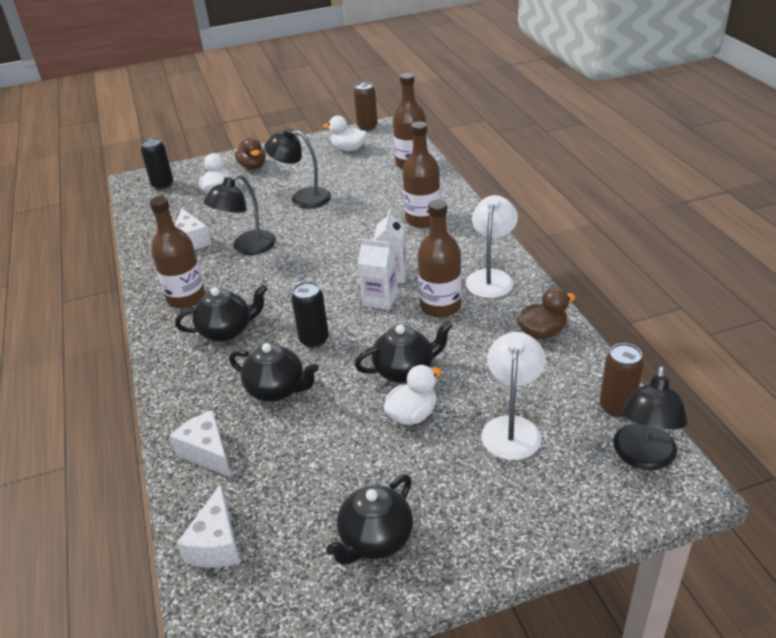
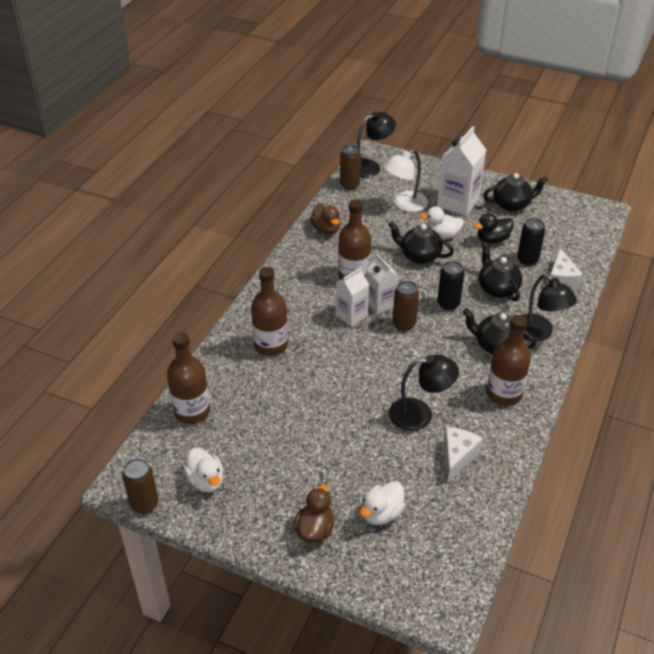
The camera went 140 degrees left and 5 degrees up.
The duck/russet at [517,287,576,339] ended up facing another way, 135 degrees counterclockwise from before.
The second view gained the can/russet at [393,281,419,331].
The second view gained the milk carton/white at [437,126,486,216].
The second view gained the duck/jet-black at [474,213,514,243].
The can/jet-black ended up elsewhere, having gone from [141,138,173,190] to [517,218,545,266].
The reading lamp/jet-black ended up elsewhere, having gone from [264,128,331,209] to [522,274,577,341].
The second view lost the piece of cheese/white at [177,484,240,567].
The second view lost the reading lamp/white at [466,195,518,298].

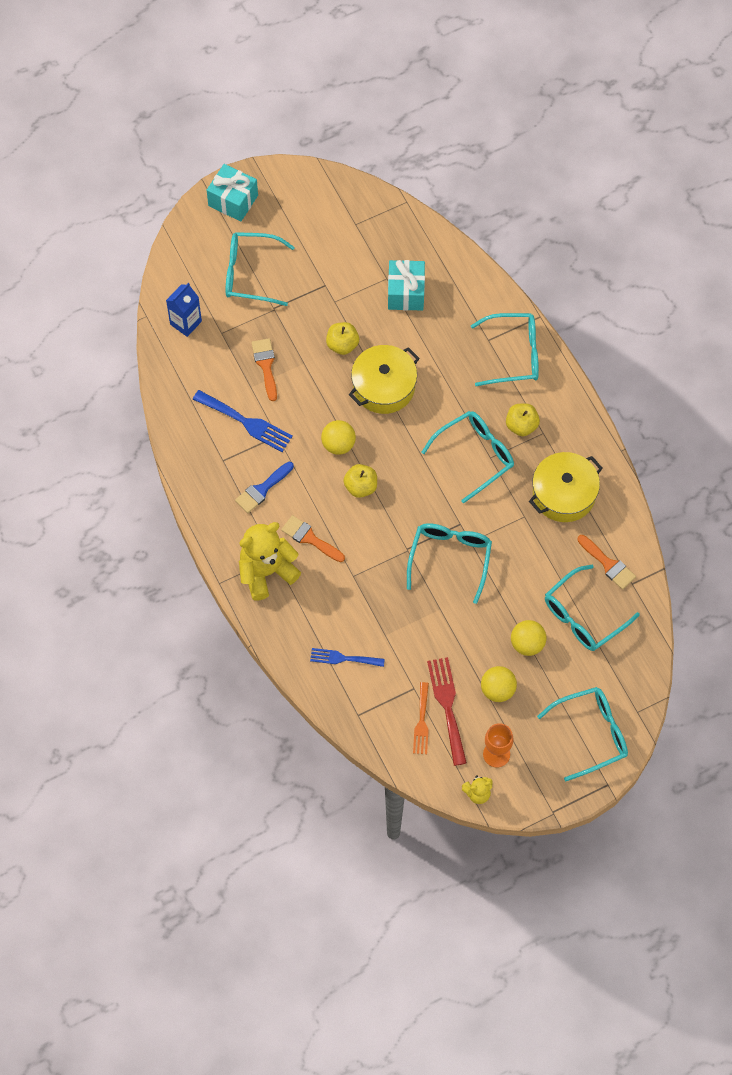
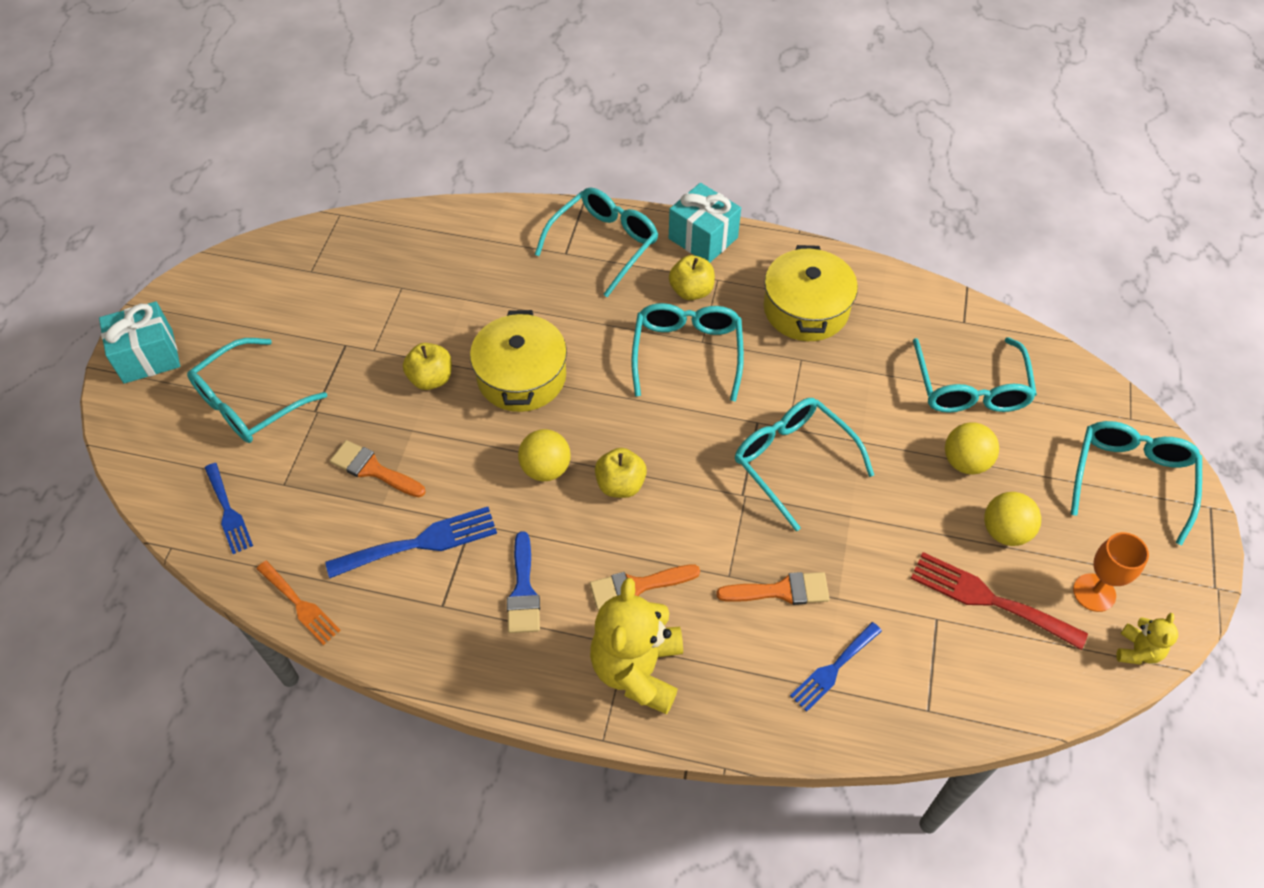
The camera went 50 degrees left and 10 degrees down.
Where the milk carton/blue stood at [166,283,202,337], the table fork/blue came to stand at [205,463,253,554].
The table fork/orange-coloured ended up elsewhere, having gone from [413,682,429,754] to [256,561,341,645].
The gift/aqua ended up elsewhere, having gone from [388,260,425,311] to [669,183,741,262].
The paint brush/orange-coloured ended up elsewhere, having gone from [577,535,636,590] to [716,572,830,605].

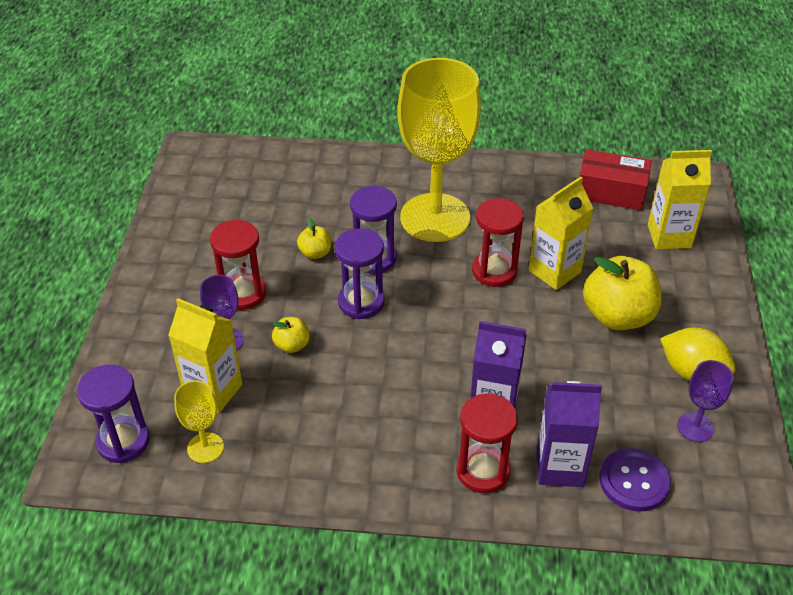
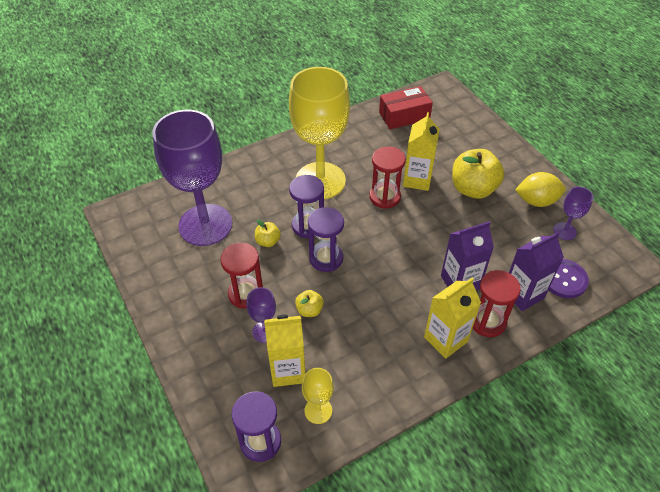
The camera went 35 degrees left and 5 degrees up.
The second view gained the wine glass/violet at [152,110,232,246].
The milk carton/golden ended up elsewhere, having gone from [648,150,712,249] to [424,278,481,359].

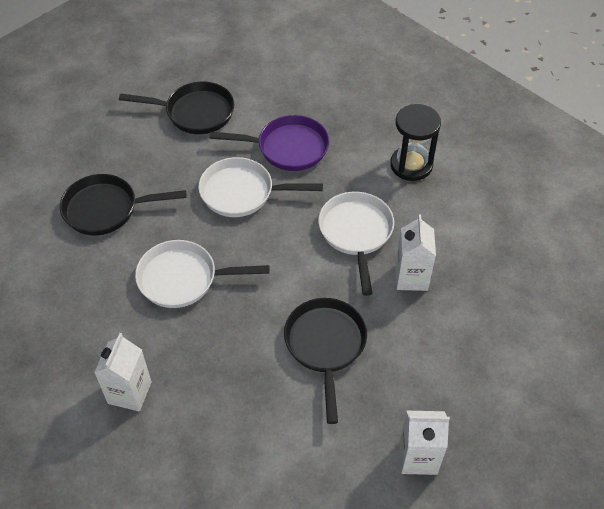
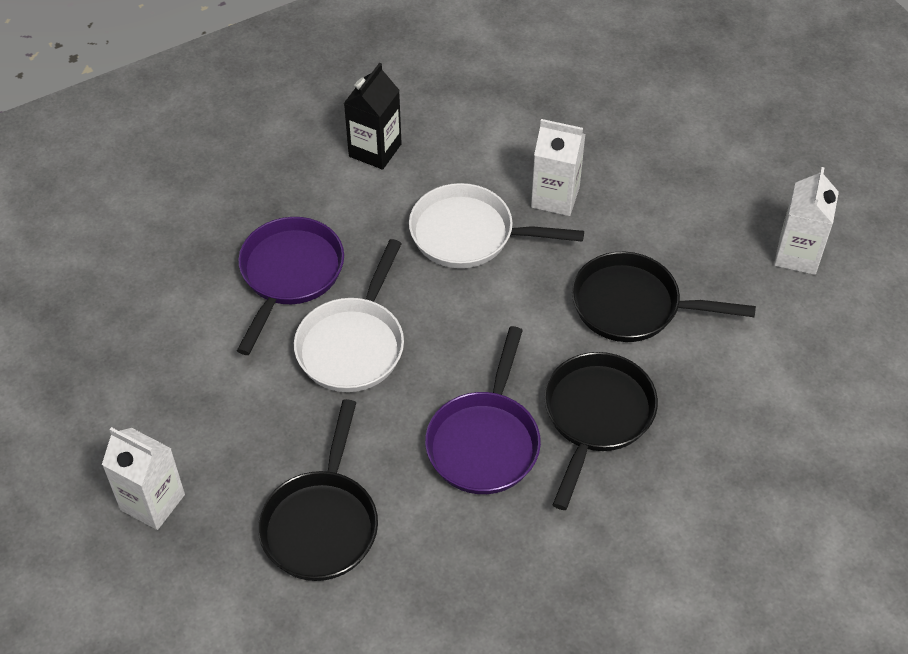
The camera went 75 degrees left and 0 degrees up.
The milk carton/white ended up elsewhere, having gone from [94,333,152,411] to [102,427,185,530].
Where the sand timer/jet-black stood at [390,104,441,181], the milk carton/jet-black came to stand at [344,63,402,170].
What was the skillet/white at [135,240,270,308] turned into the skillet/violet at [425,326,541,494].
The skillet/jet-black ended up elsewhere, having gone from [119,82,235,134] to [544,352,658,510].

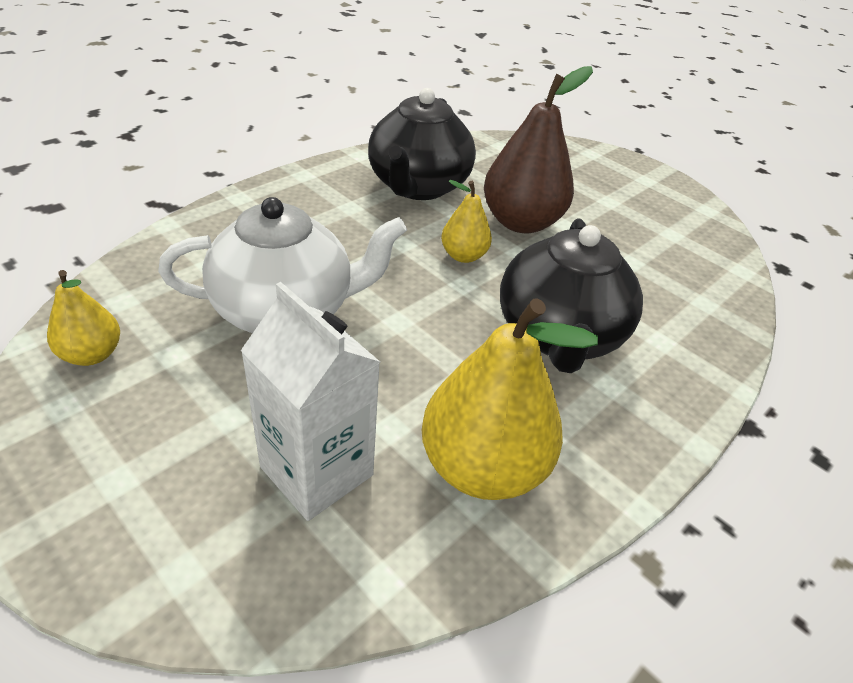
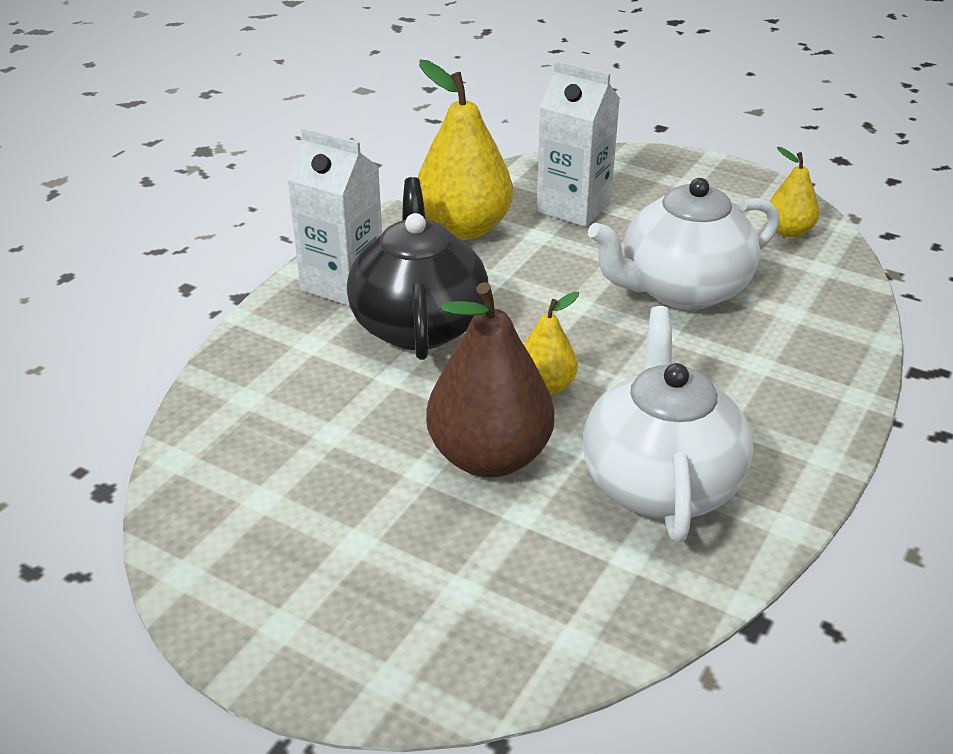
The camera went 170 degrees right and 5 degrees down.
The second view gained the milk carton/white at [287,127,382,306].
What was the china teapot/jet-black at [368,88,476,200] turned into the china teapot/white at [583,306,753,542].

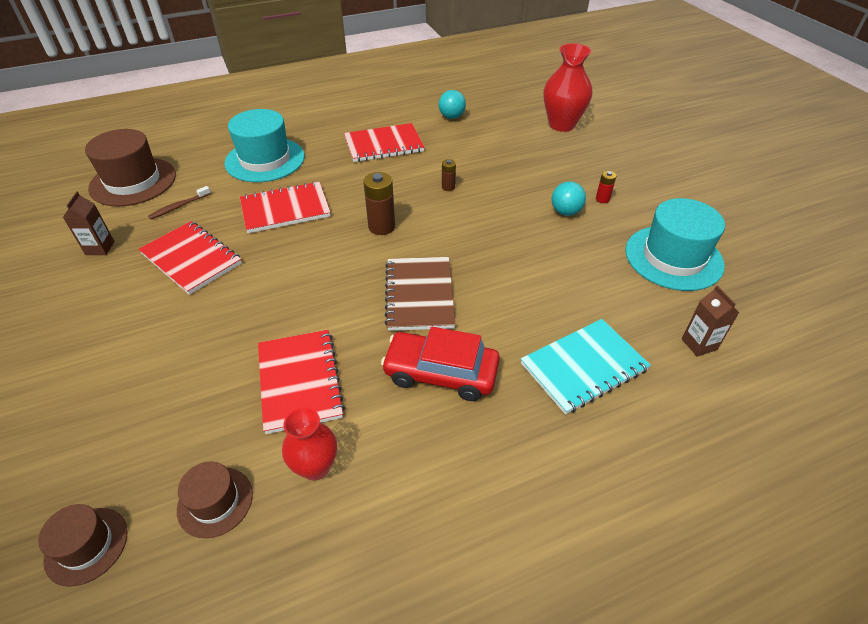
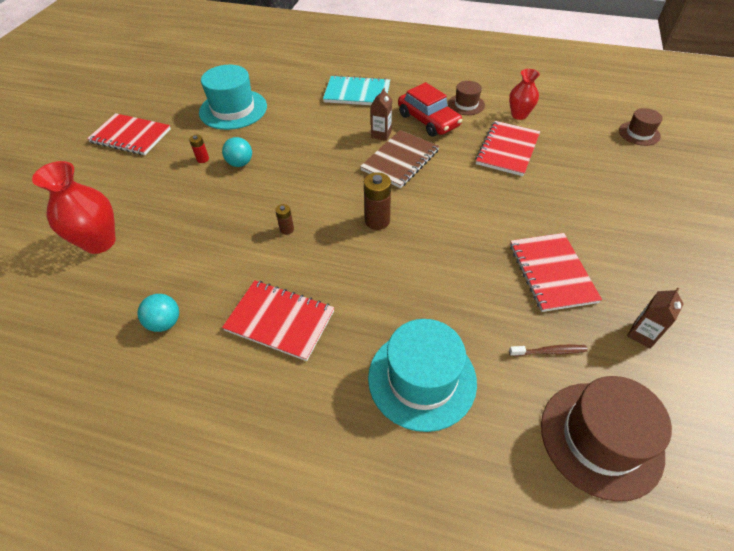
The camera went 140 degrees left and 5 degrees up.
The notepad/red ended up elsewhere, having gone from [240,181,331,233] to [87,113,171,155].
The milk carton/russet ended up elsewhere, having gone from [682,285,739,357] to [371,88,392,141].
The tall hat/russet ended up elsewhere, having gone from [177,461,253,538] to [448,81,485,115].

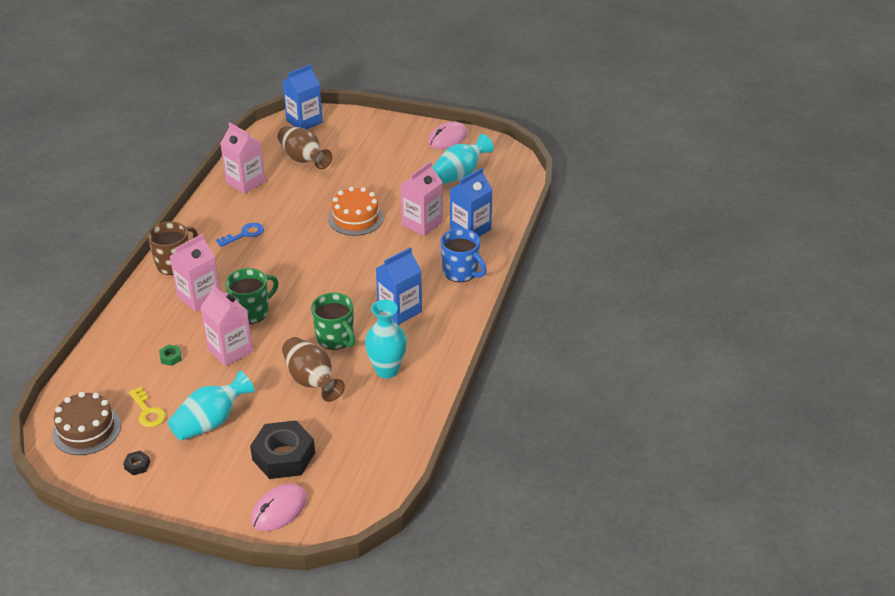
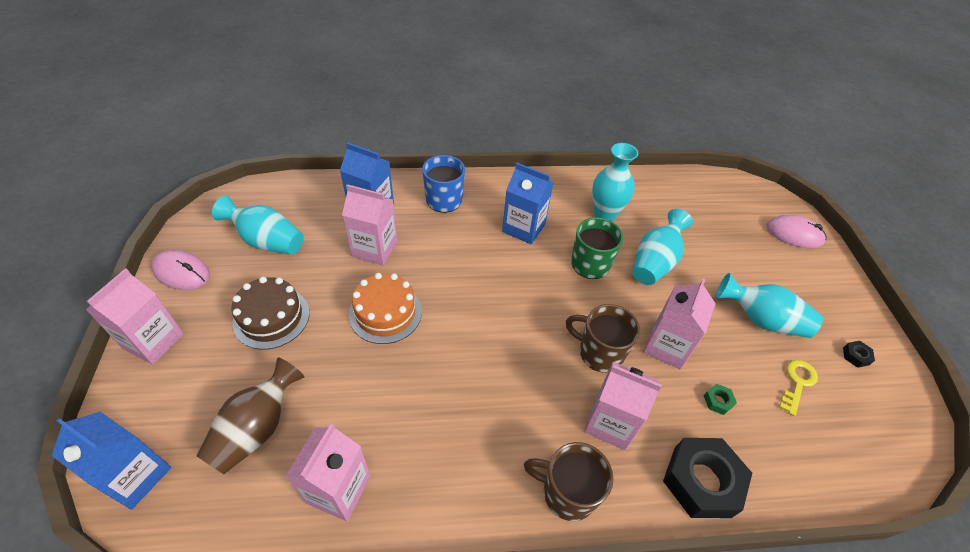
The camera went 115 degrees left and 10 degrees up.
The second view gained the milk carton/rose-pink at [86,268,184,365].
The gateau/russet ended up elsewhere, having gone from [52,392,121,455] to [231,277,309,350].
What was the tea mug/leaf-green at [225,268,278,324] turned into the tea mug/russet at [566,304,640,373].
What was the vase/russet at [282,337,345,402] turned into the vase/aqua at [632,209,693,285].
The nut/jet-black ended up elsewhere, having gone from [250,421,315,479] to [663,438,752,518].
The second view lost the key/blue at [216,223,264,247].

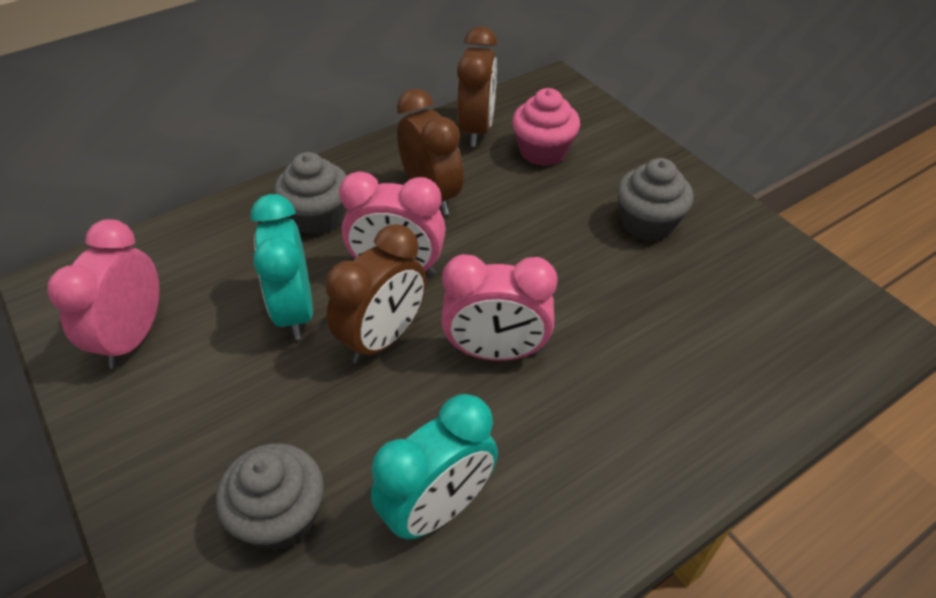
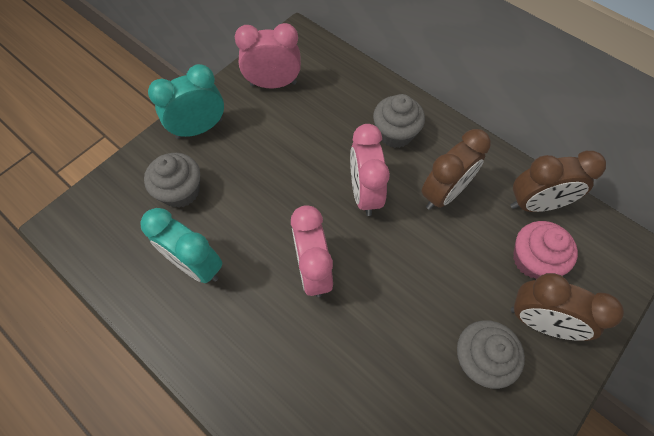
The camera went 75 degrees right and 15 degrees up.
The alarm clock/aqua ended up elsewhere, having gone from [251,194,313,340] to [148,64,224,139].
The alarm clock/russet ended up elsewhere, having gone from [325,224,426,364] to [511,273,624,341].

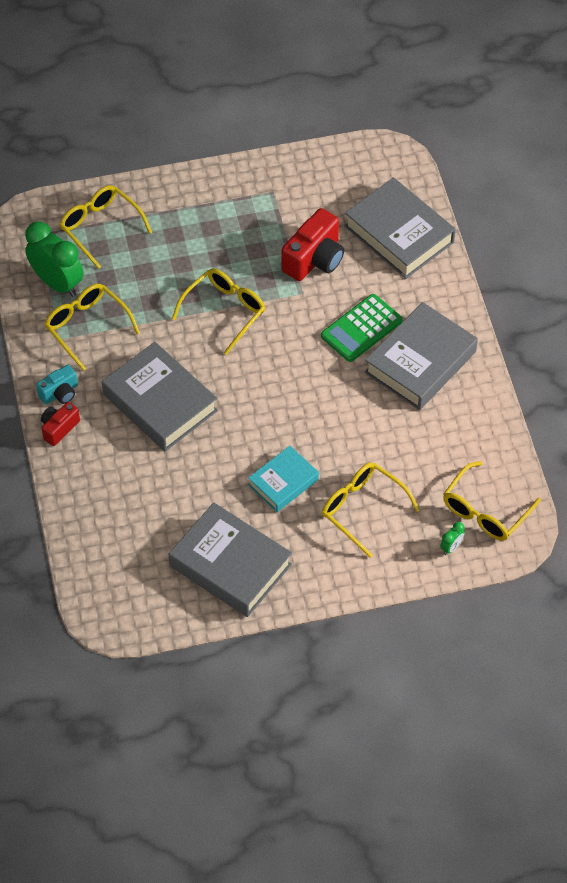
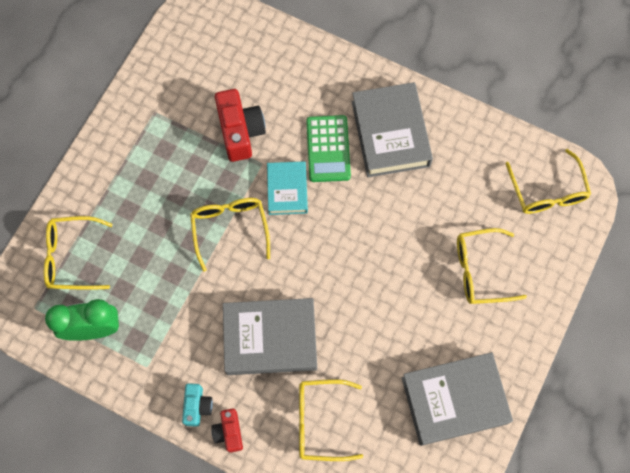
The camera went 50 degrees left and 15 degrees up.
The book/aqua ended up elsewhere, having gone from [248,446,319,512] to [267,161,308,215].
The eyeglasses/golden ended up elsewhere, having gone from [44,284,140,371] to [299,379,363,461].
The second view lost the book/grey at [345,177,456,279].
The second view lost the alarm clock/leaf-green at [440,522,465,555].

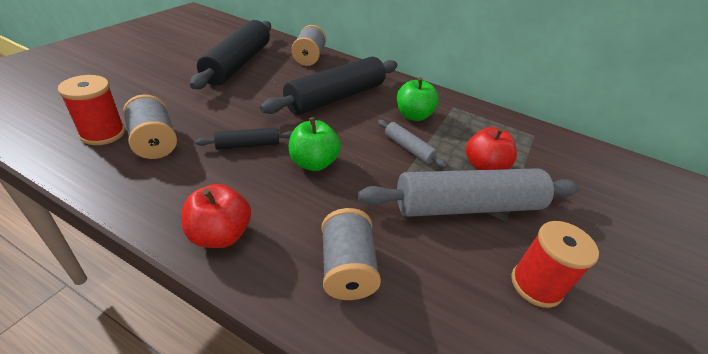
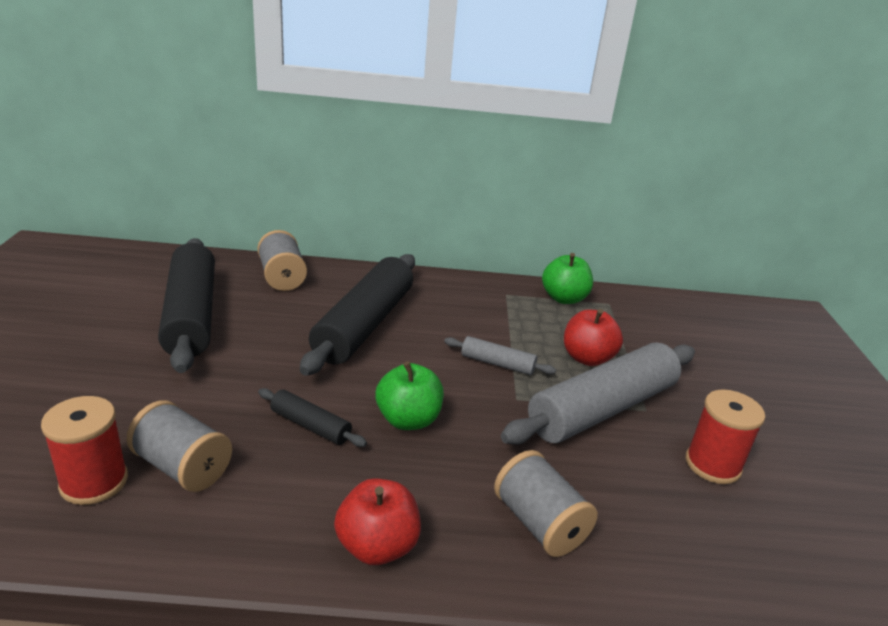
The camera went 25 degrees left and 10 degrees down.
The rolling pin/jet-black at [195,127,292,150] ended up facing another way, 75 degrees clockwise from before.
The apple fruit/leaf-green ended up elsewhere, having gone from [397,77,439,121] to [542,253,593,304].

